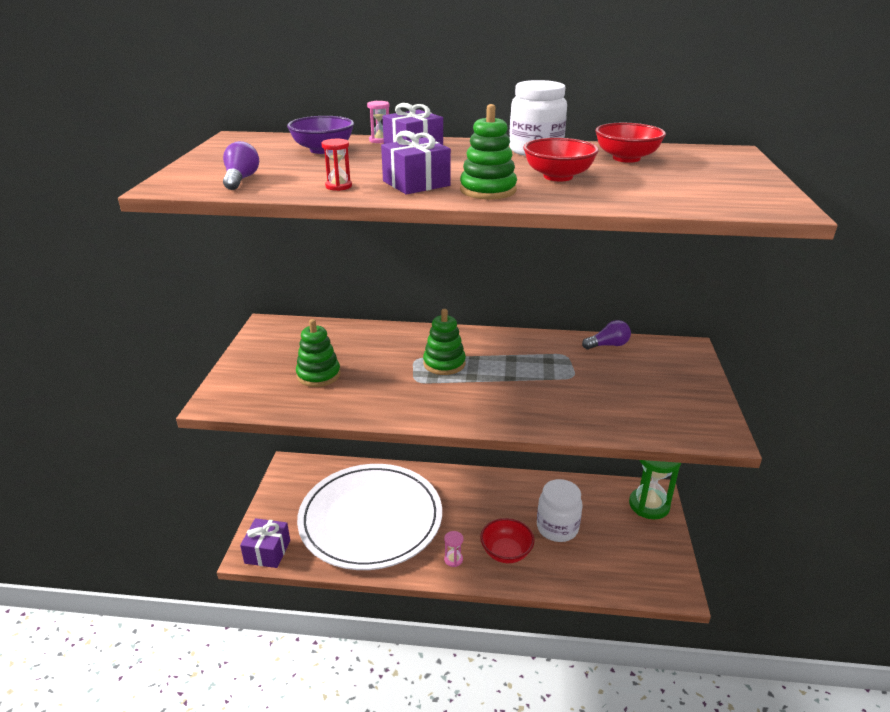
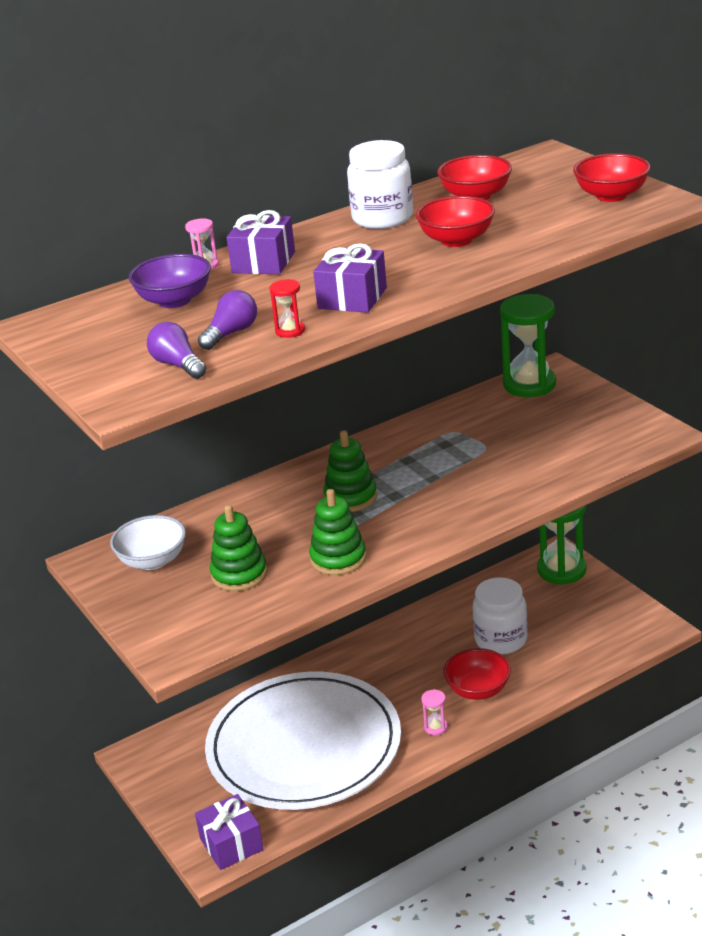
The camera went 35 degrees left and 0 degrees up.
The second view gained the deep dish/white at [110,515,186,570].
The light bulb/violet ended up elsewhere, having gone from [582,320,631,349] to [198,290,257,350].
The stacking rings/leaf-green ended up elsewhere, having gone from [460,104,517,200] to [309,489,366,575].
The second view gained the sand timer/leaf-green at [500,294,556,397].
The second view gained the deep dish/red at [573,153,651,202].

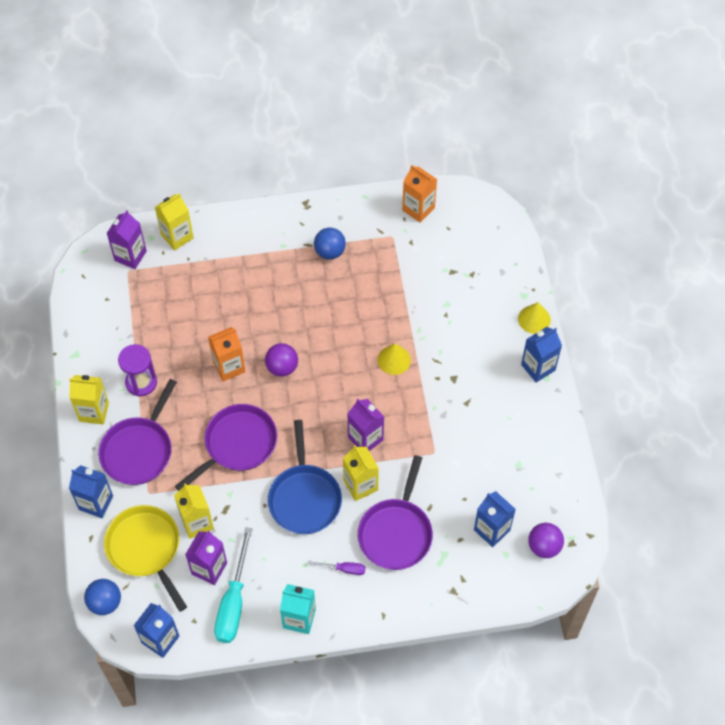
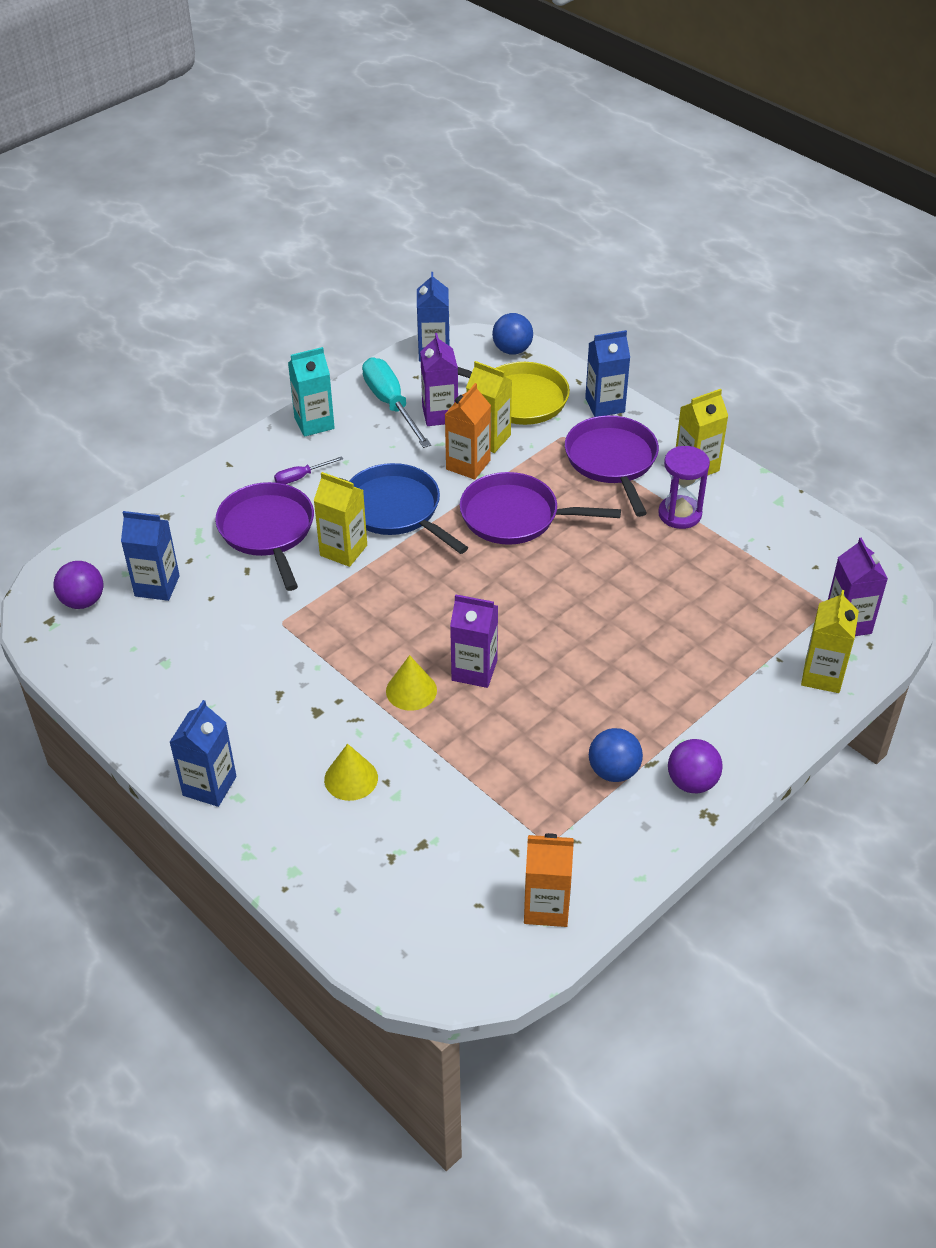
The camera went 145 degrees right and 15 degrees down.
The cone/golden ended up elsewhere, having gone from [518,302,551,334] to [324,744,378,801].
The milk carton/orange-coloured ended up elsewhere, having gone from [208,327,245,382] to [445,383,491,480].
The milk carton/violet ended up elsewhere, having gone from [347,399,384,451] to [450,594,498,688].
The skillet/violet at [175,404,277,491] ended up facing another way, 90 degrees clockwise from before.
The play ball/violet ended up elsewhere, having gone from [265,343,298,377] to [668,739,723,793].

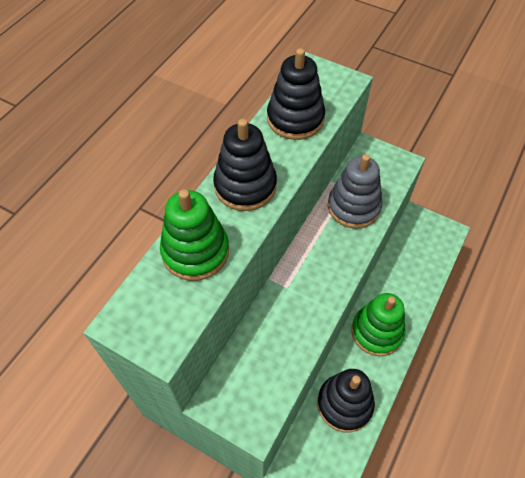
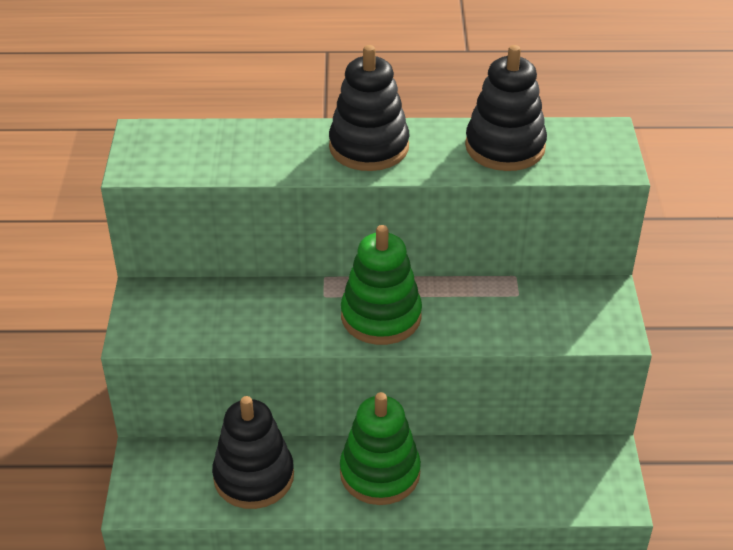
The camera went 60 degrees right and 15 degrees down.
The stacking rings/leaf-green ended up elsewhere, having gone from [160,189,229,281] to [341,225,422,345].
The second view lost the stacking rings/grey at [328,154,382,229].

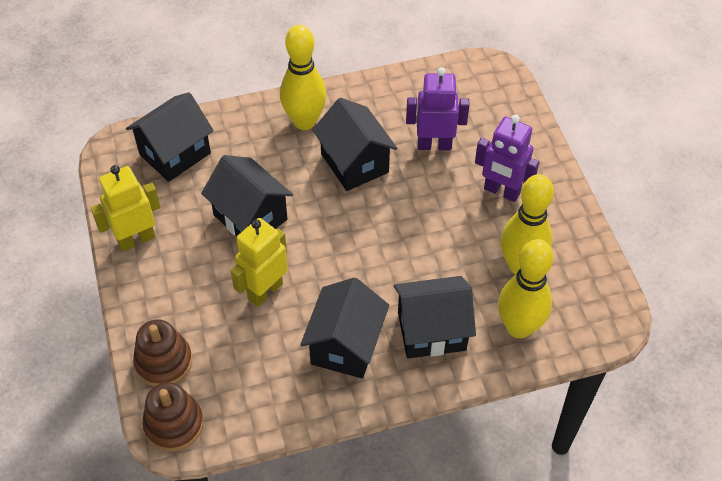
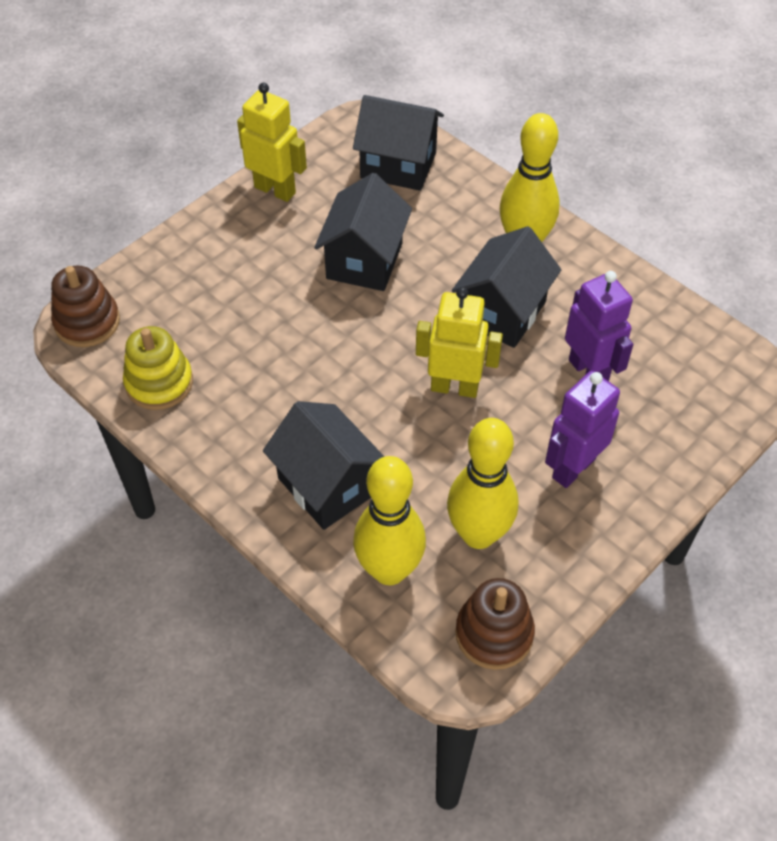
The camera went 60 degrees right and 0 degrees up.
The second view gained the stacking rings/golden at [123,326,193,410].
The toy robot/golden ended up elsewhere, having gone from [231,218,288,307] to [416,287,503,398].
The stacking rings/russet ended up elsewhere, having gone from [133,319,192,387] to [455,578,535,670].
The toy robot/violet at [475,115,539,202] ended up facing another way, 45 degrees clockwise from before.
The second view lost the cottage/jet-black at [300,277,389,379].

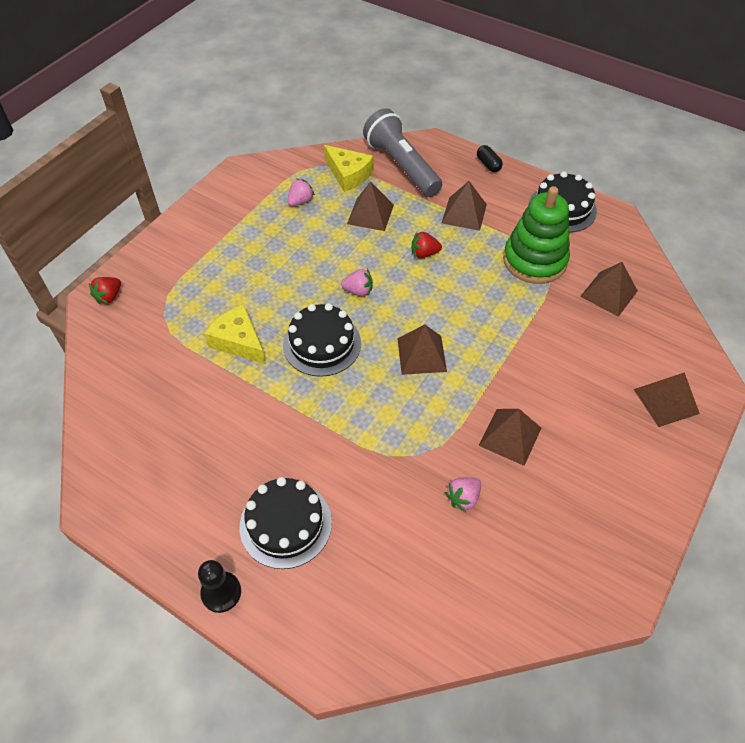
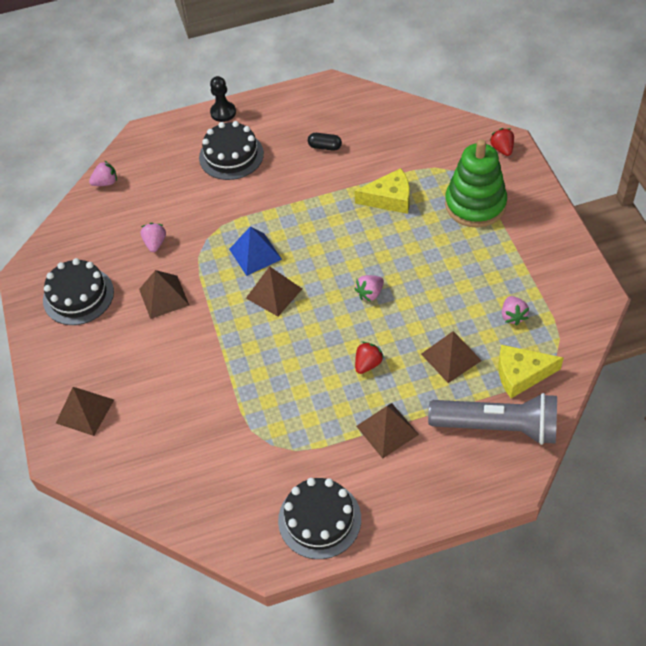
The camera went 135 degrees right and 0 degrees up.
The gateau/jet-black ended up elsewhere, having gone from [283,303,361,377] to [43,258,114,325].
The second view gained the toy strawberry/rose-pink at [89,161,117,186].
The second view gained the solid pyramid/blue at [229,226,282,276].
The pill shape/jet-black ended up elsewhere, having gone from [477,145,503,172] to [308,133,342,151].
The stacking rings/leaf-green ended up elsewhere, having gone from [503,186,570,284] to [445,139,507,228].
The second view lost the solid pyramid/russet at [580,262,638,317].

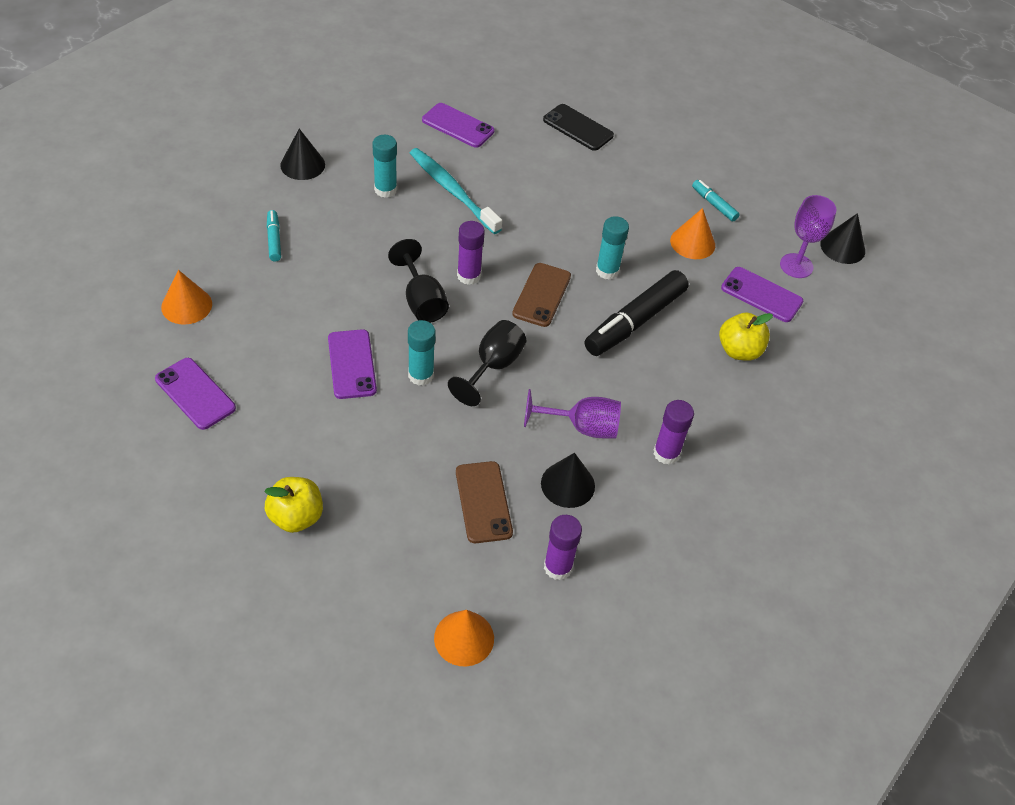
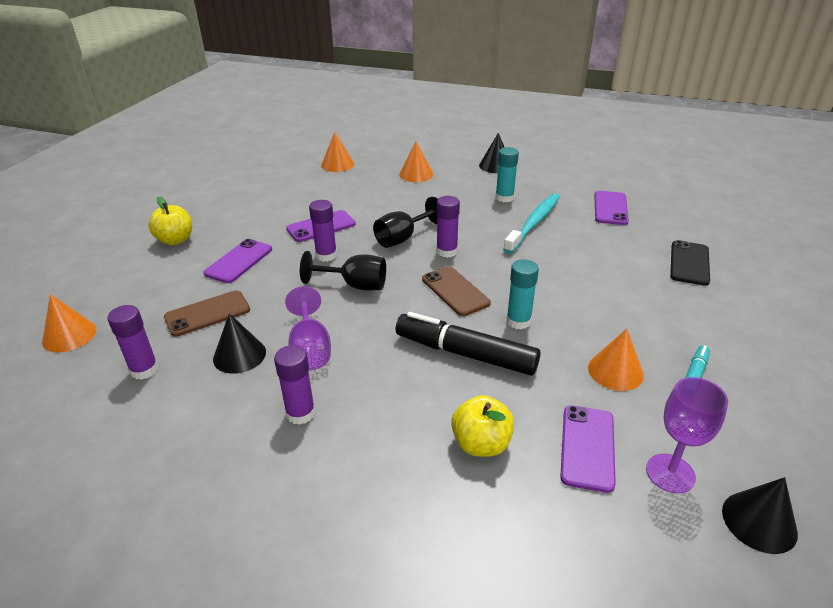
The camera went 75 degrees right and 15 degrees down.
The mobile phone/violet ended up elsewhere, having gone from [155,358,236,430] to [203,239,272,283].
What was the stick of glue/aqua at [408,320,436,386] turned into the stick of glue/violet at [309,200,337,262].
Where the marker pen/aqua stood at [267,210,281,261], the cone/orange-coloured came to stand at [399,141,433,182].
The mobile phone/russet at [512,263,571,327] ended up facing another way, 60 degrees clockwise from before.

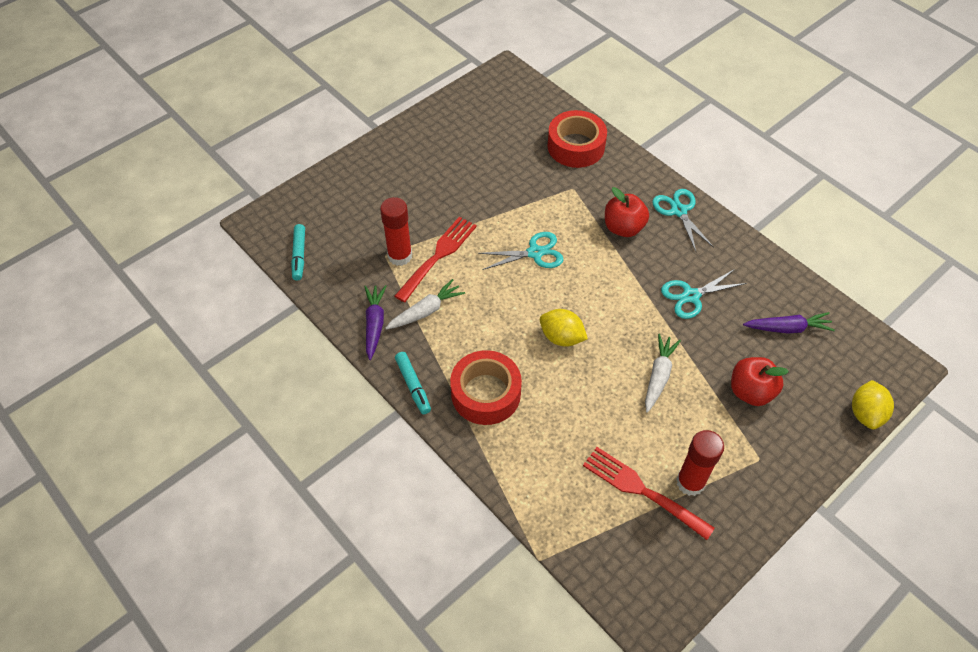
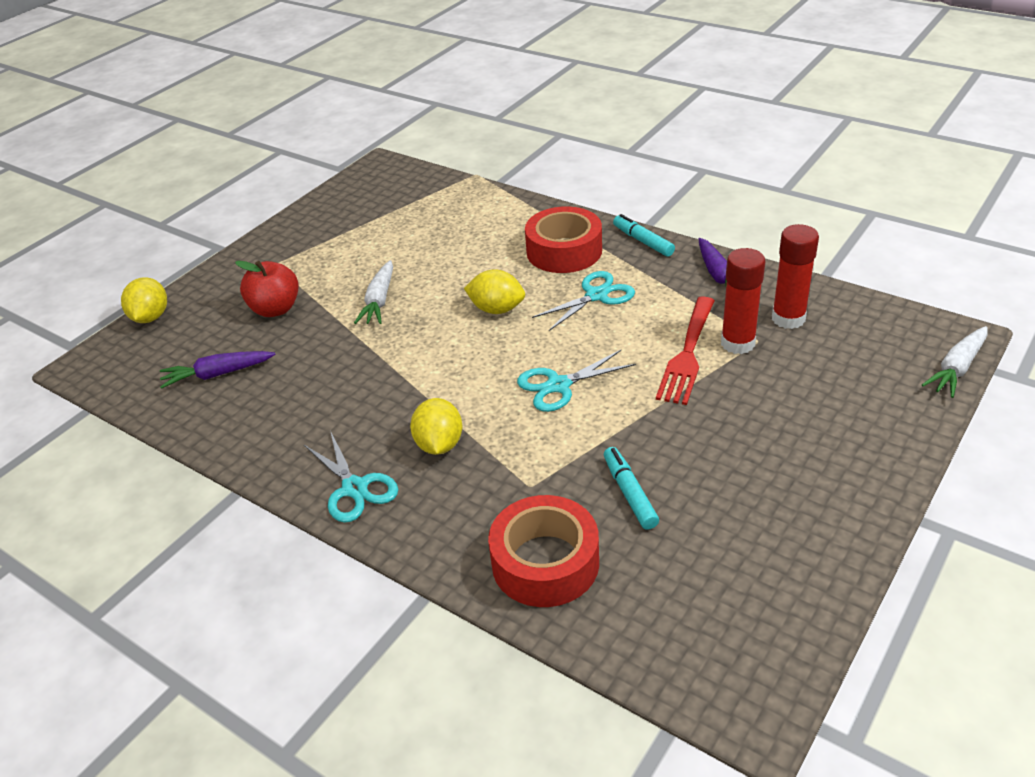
The camera went 170 degrees right and 15 degrees down.
Where the apple fruit/red stood at [605,187,649,237], the toy lemon/golden came to stand at [410,398,463,455].
The scissors/aqua ended up elsewhere, having gone from [661,269,747,319] to [532,271,635,331].
The marker pen/aqua ended up elsewhere, having gone from [291,224,305,281] to [604,447,659,530].
The stick of glue/red ended up elsewhere, having gone from [676,430,724,496] to [772,224,819,329].
The toy carrot/white ended up elsewhere, having gone from [385,279,465,329] to [922,326,987,398].
The second view lost the table fork/red at [583,447,715,540].

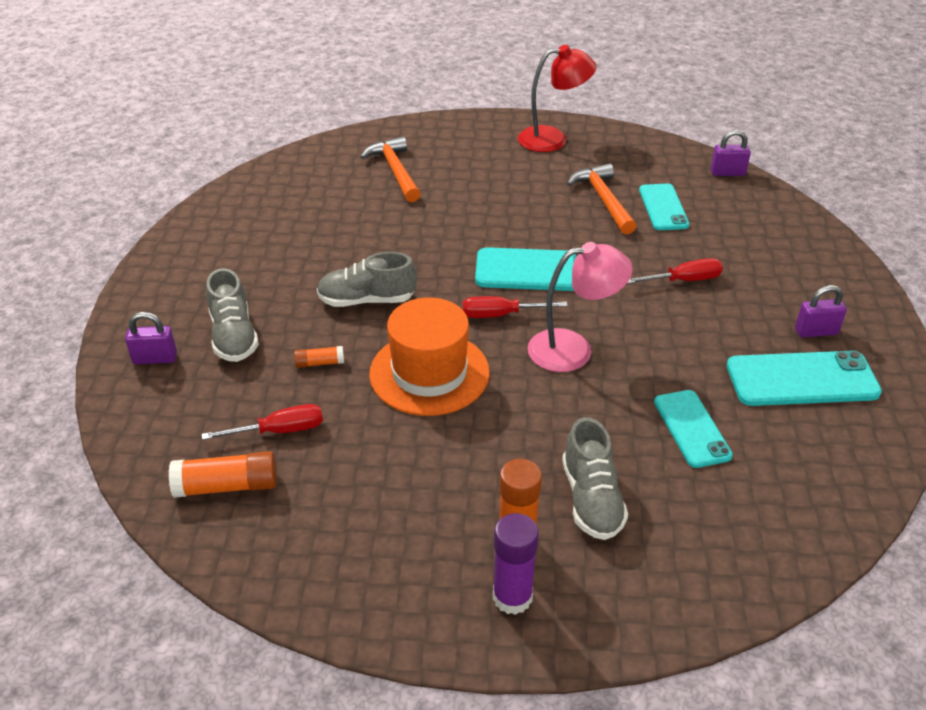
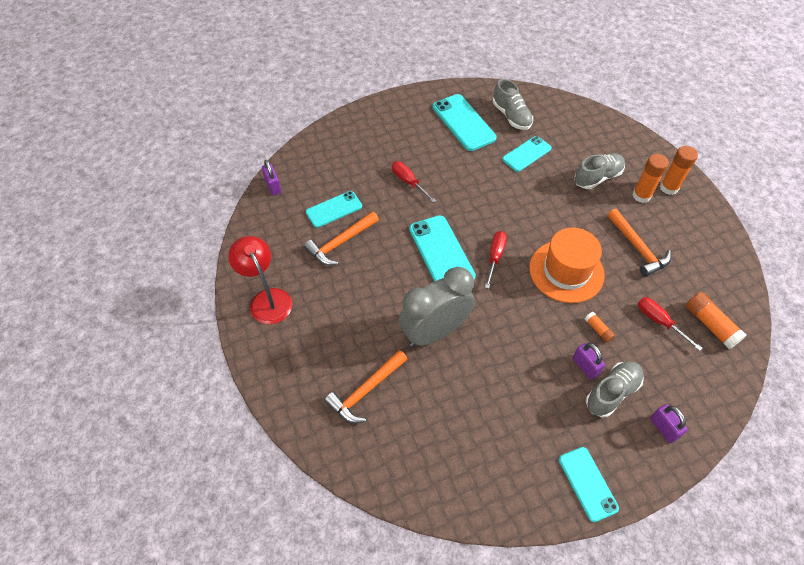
The camera went 115 degrees left and 15 degrees up.
The second view gained the alarm clock/grey at [399,267,475,347].
The screwdriver/red at [462,296,567,318] ended up facing another way, 135 degrees counterclockwise from before.
The lace-up shoe/grey ended up elsewhere, having gone from [317,252,417,307] to [493,79,533,130].
The second view gained the mobile phone/aqua at [559,447,619,522].
The small lock/violet ended up elsewhere, having gone from [795,285,847,338] to [572,343,605,380].
The second view gained the claw hammer/orange-coloured at [607,209,671,277].
What was the stick of glue/violet at [493,513,539,615] turned into the stick of glue/orange-coloured at [660,146,698,195].
The second view lost the reading lamp/rose-pink at [527,242,633,372].

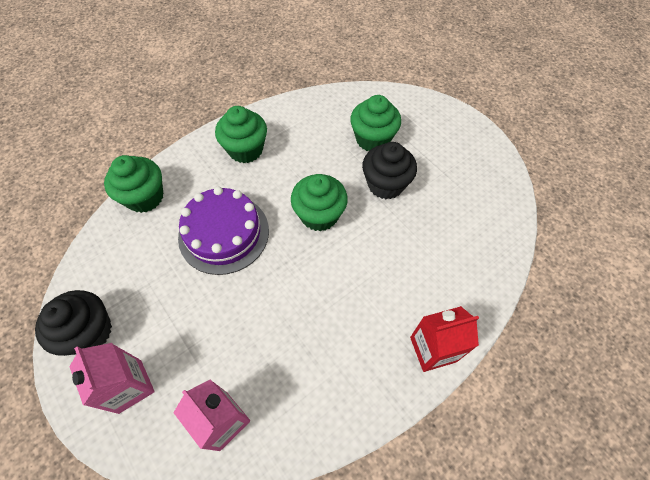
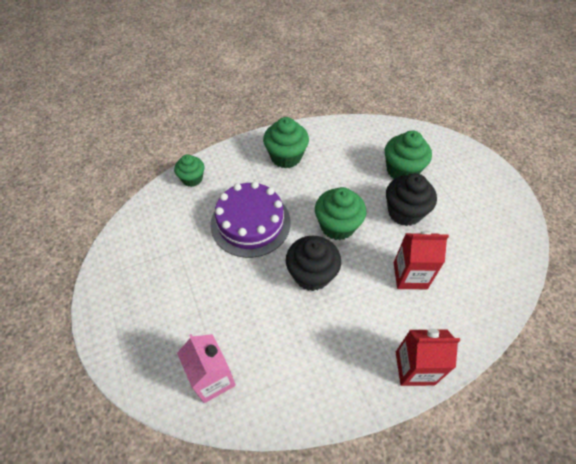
The camera went 15 degrees right and 5 degrees down.
The size of the muffin/leaf-green at [104,155,163,213] changed by a factor of 0.64.
The muffin/jet-black ended up elsewhere, having gone from [35,290,112,356] to [286,236,341,291].
The second view gained the milk carton/red at [394,231,449,289].
The second view lost the milk carton/rose-pink at [69,343,155,414].

